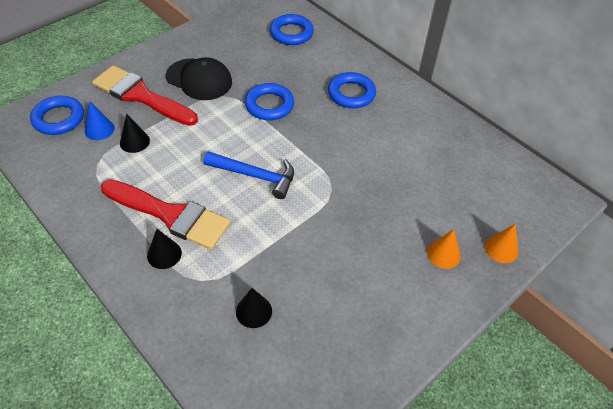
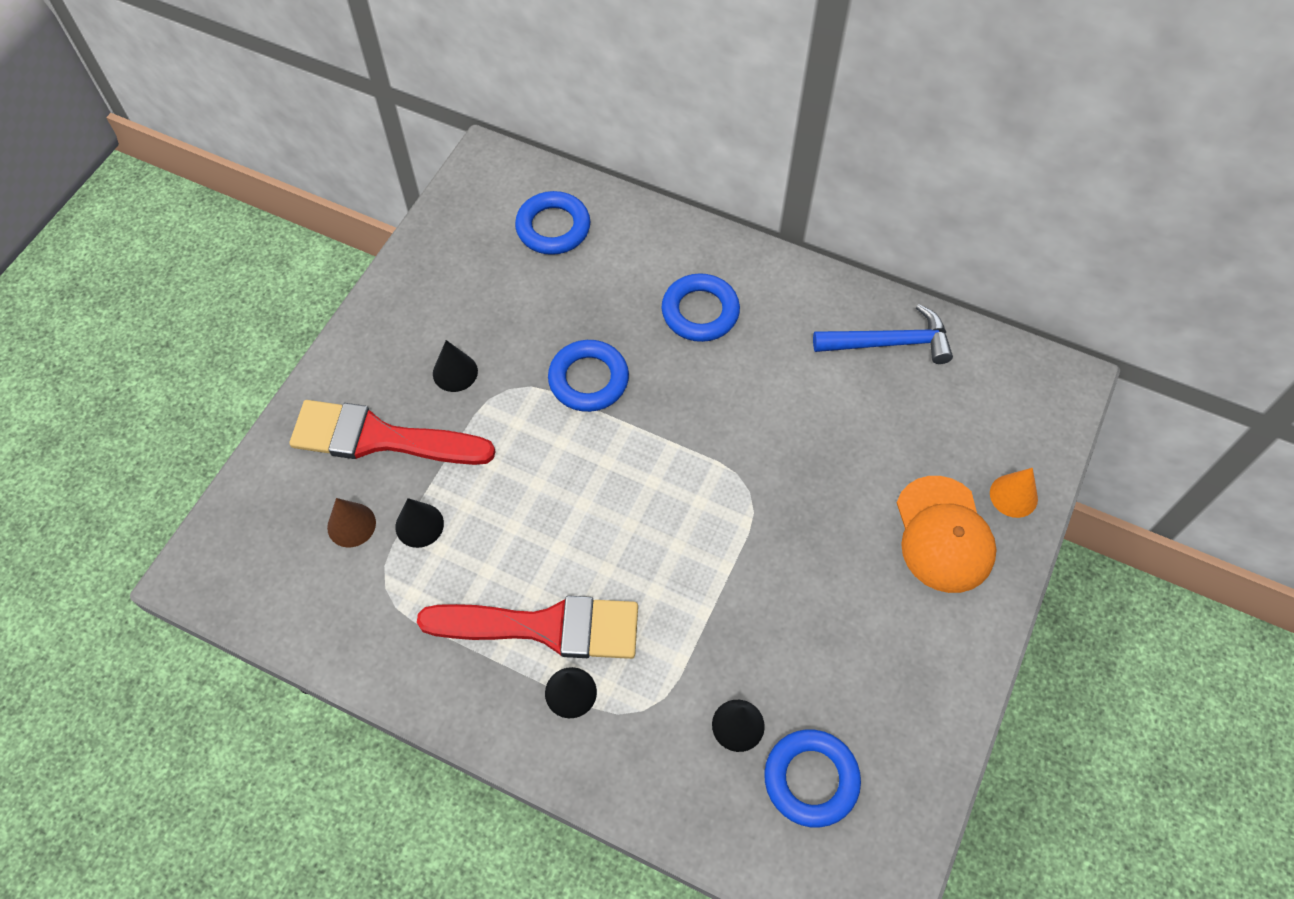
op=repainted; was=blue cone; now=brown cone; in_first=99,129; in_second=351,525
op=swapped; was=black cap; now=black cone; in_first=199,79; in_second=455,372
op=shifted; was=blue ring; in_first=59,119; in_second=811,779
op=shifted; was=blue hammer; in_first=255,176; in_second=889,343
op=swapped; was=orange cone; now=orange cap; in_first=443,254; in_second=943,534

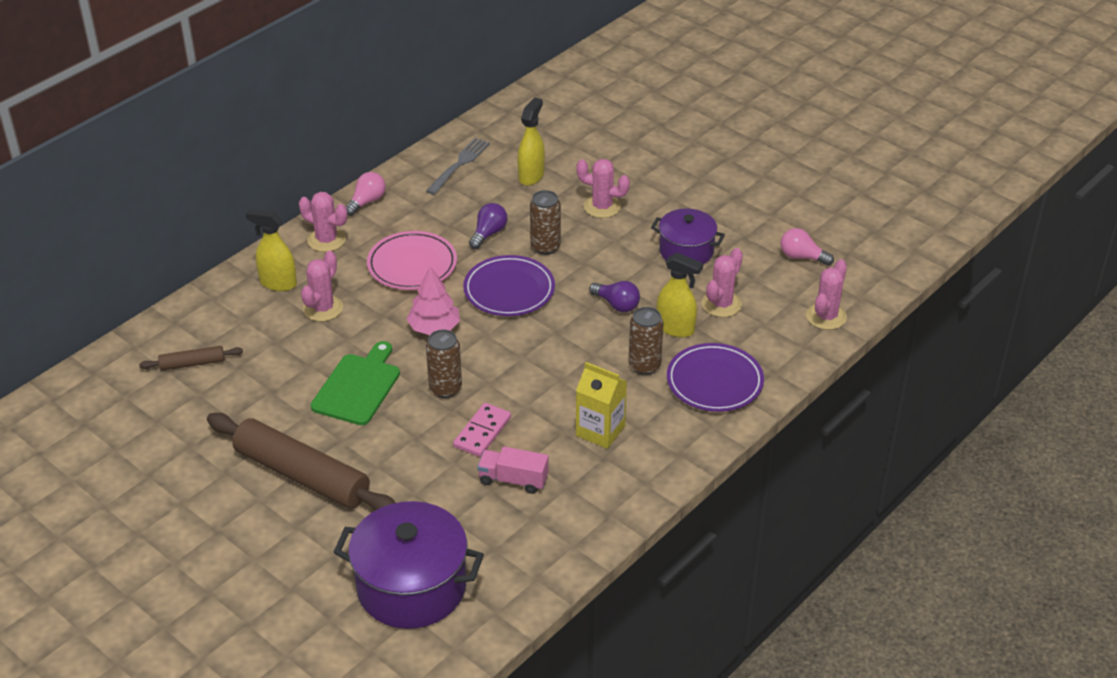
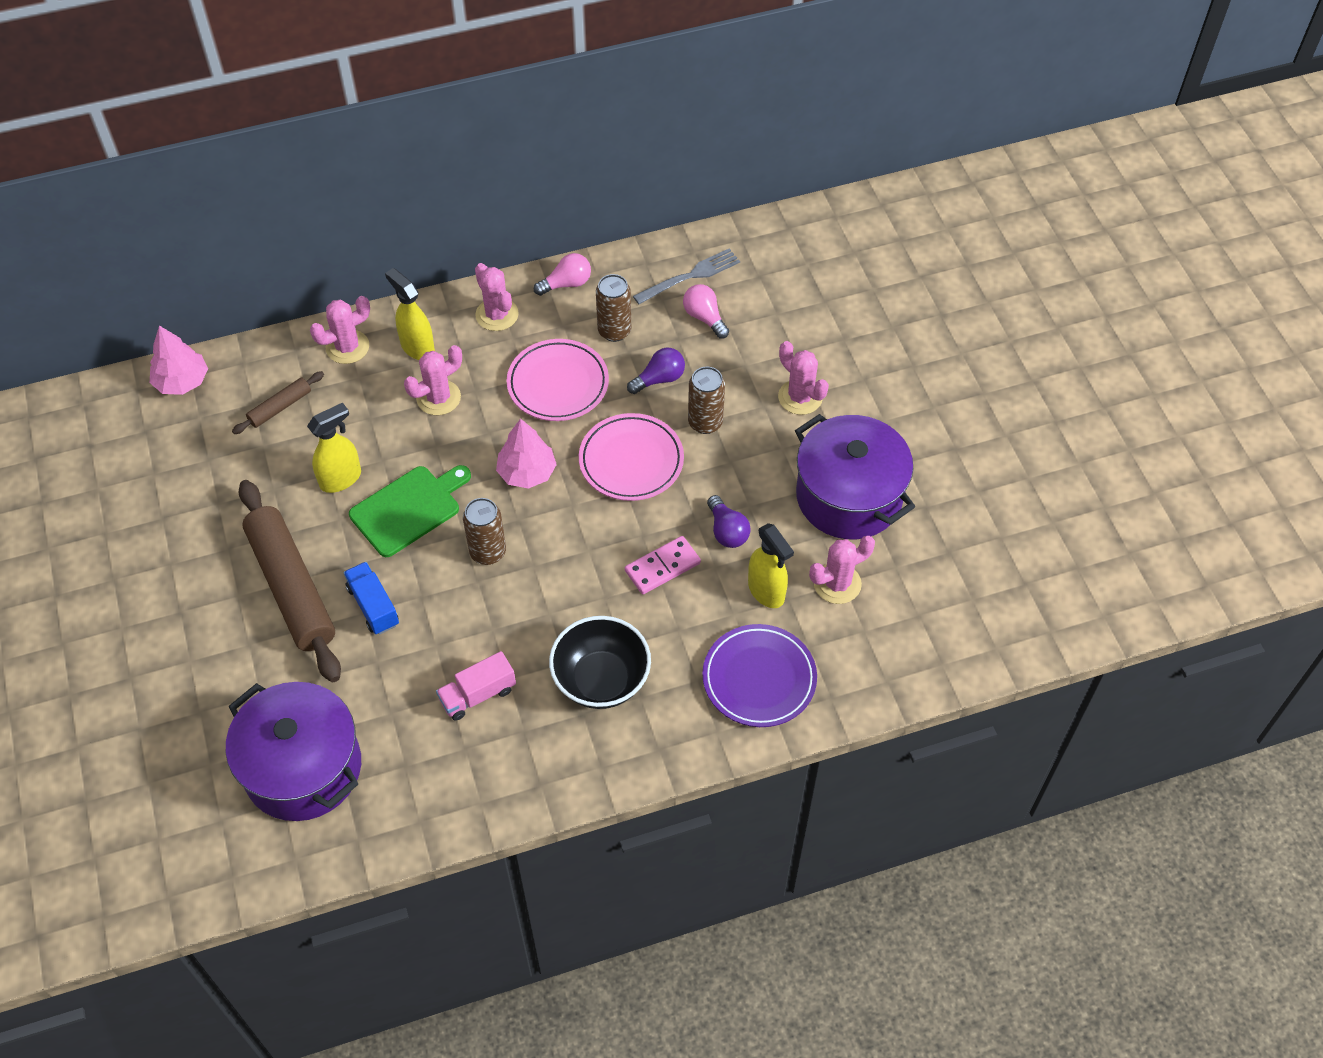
op=new; now=pink tree; in_second=182,381
op=rotated; was=brown rolling pin; in_first=192,363; in_second=280,407; clockwise=-60
op=shifted; was=yellow spray bottle; in_first=531,176; in_second=341,479
op=shifted; was=pink cactus; in_first=826,316; in_second=347,347
op=new; now=blue truck; in_second=373,606
op=rotated; was=pink truck; in_first=513,480; in_second=477,695; clockwise=-75
op=swapped; was=yellow carton; now=black bowl; in_first=600,431; in_second=601,680
op=repainted; was=purple plate; now=pink plate; in_first=509,290; in_second=631,461
op=shifted; was=brown can; in_first=644,366; in_second=614,331
op=shifted; was=pink domino; in_first=482,432; in_second=662,567
op=shifted; was=pink light bulb; in_first=802,257; in_second=704,318
op=scaled; was=purple pot; in_first=686,251; in_second=849,496; ratio=1.63

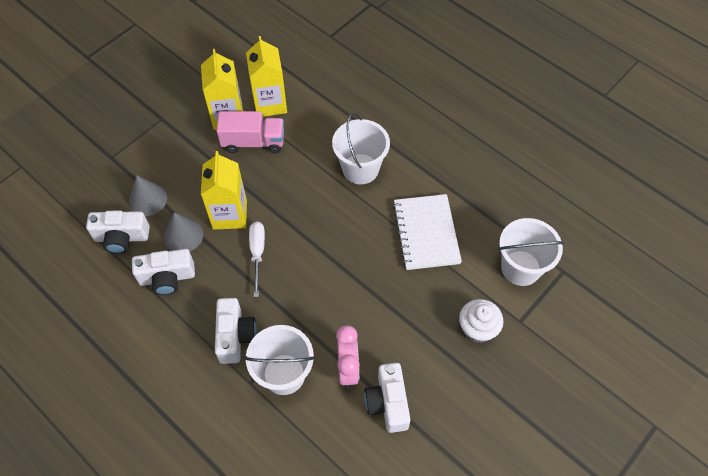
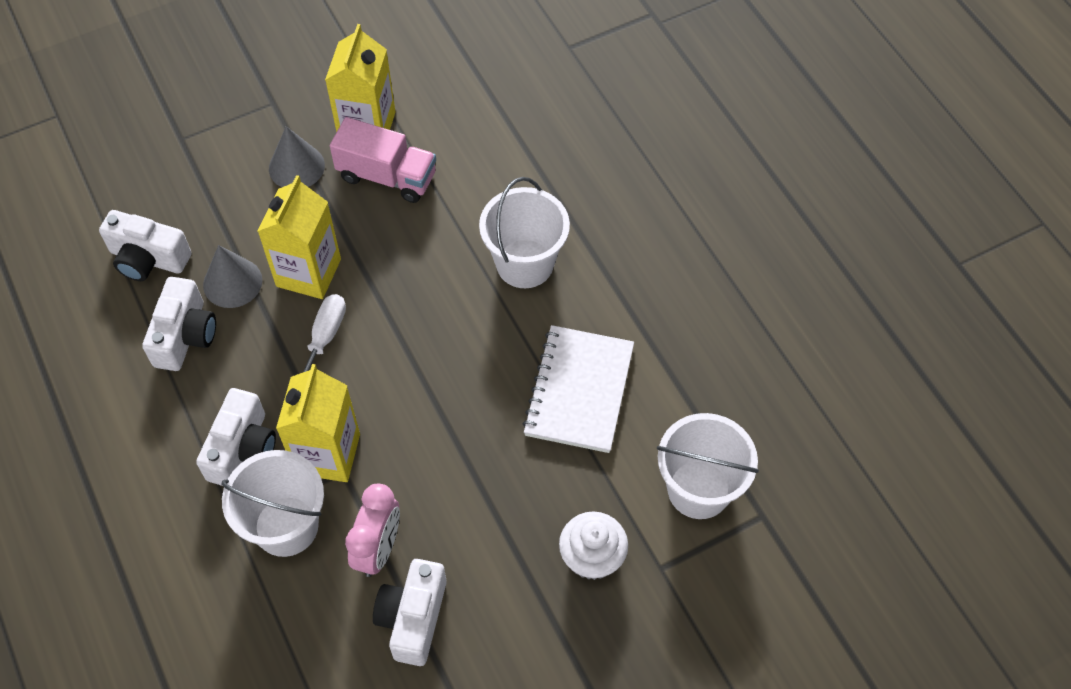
op=rotated; was=white camera; in_first=167,278; in_second=185,336; clockwise=-90
op=shifted; was=grey cone; in_first=148,199; in_second=296,166
op=shifted; was=yellow carton; in_first=270,103; in_second=327,454

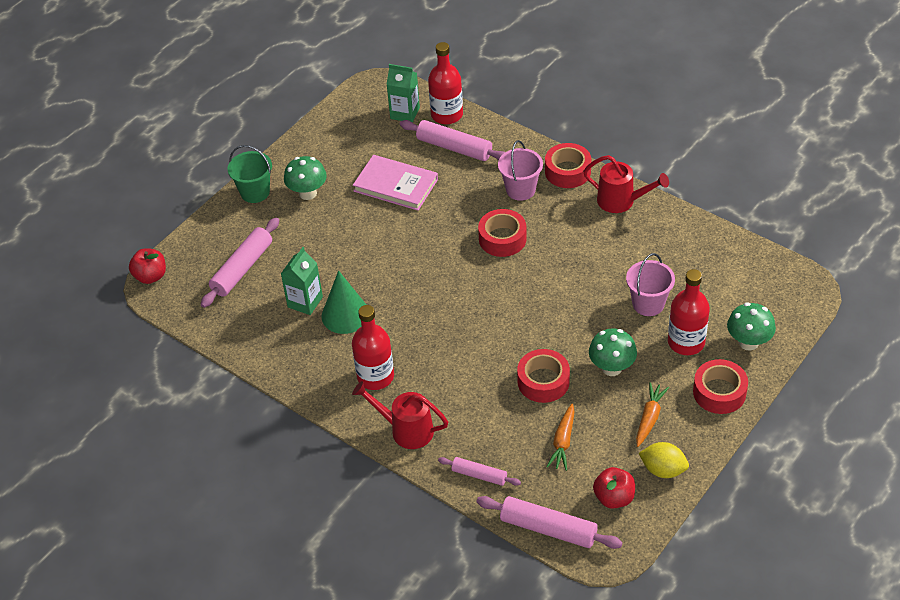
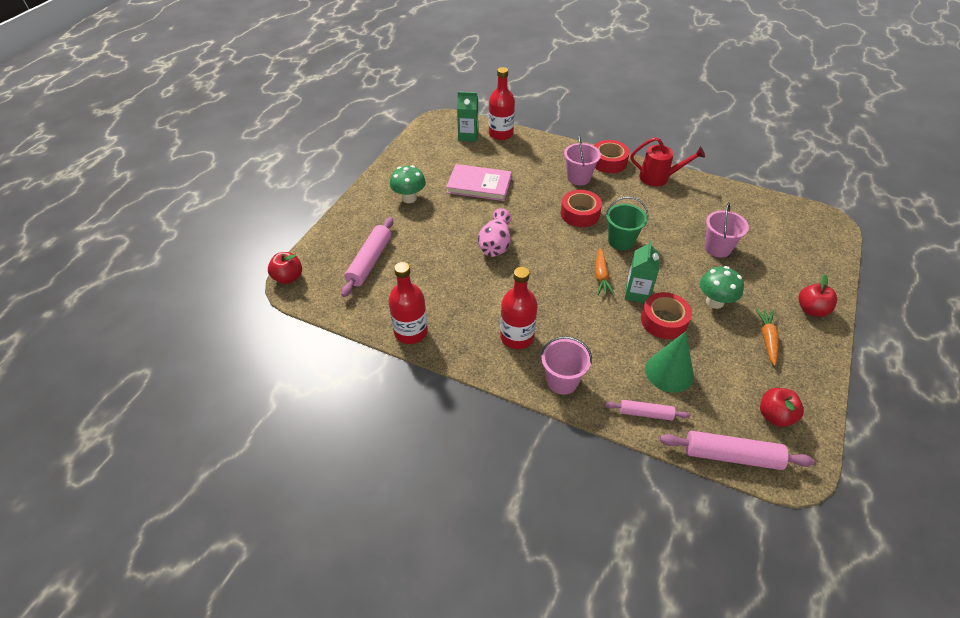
op=shifted; was=red bottle; in_first=686,342; in_second=411,332
op=new; now=pink vase; in_second=495,244
op=swapped; was=red watering can; now=pink bucket; in_first=406,430; in_second=562,381
op=shifted; was=orange carrot; in_first=563,442; in_second=601,276
op=shifted; was=green bucket; in_first=255,192; in_second=621,241
op=shifted; was=green carton; in_first=305,302; in_second=637,293
op=shifted; was=green cone; in_first=345,315; in_second=669,372
op=swapped; was=red tape; now=red apple; in_first=719,392; in_second=811,310
op=gone; was=pink rolling pin; in_first=454,148
op=gone; was=yellow lemon; in_first=663,470
op=gone; was=green mushroom; in_first=748,342

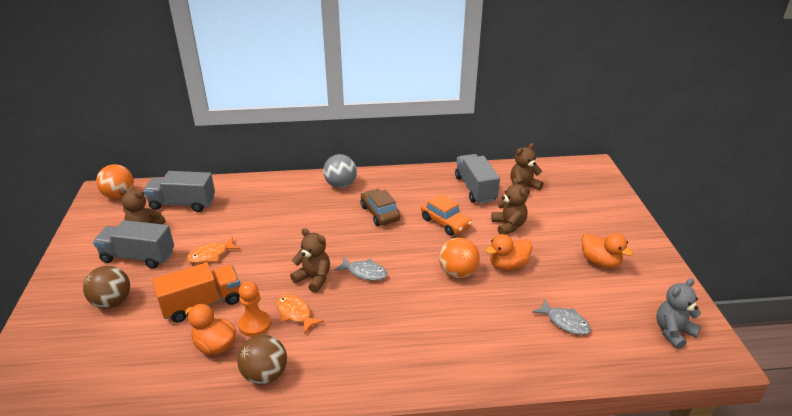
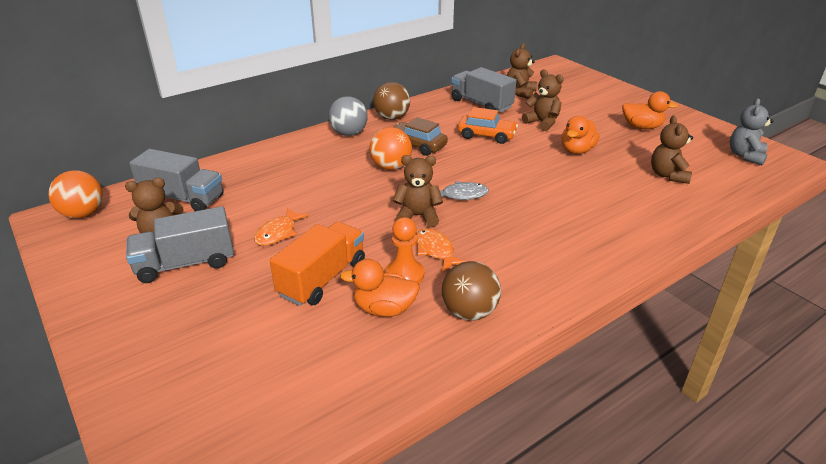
op=rotated; was=grey truck; in_first=182,204; in_second=183,198; clockwise=-135
op=shifted; was=orange ball; in_first=458,273; in_second=391,167
op=shifted; was=brown ball; in_first=112,302; in_second=392,118
op=rotated; was=orange fish; in_first=295,314; in_second=435,250; clockwise=45
op=swapped; was=grey fish; now=brown teddy bear; in_first=564,322; in_second=668,175

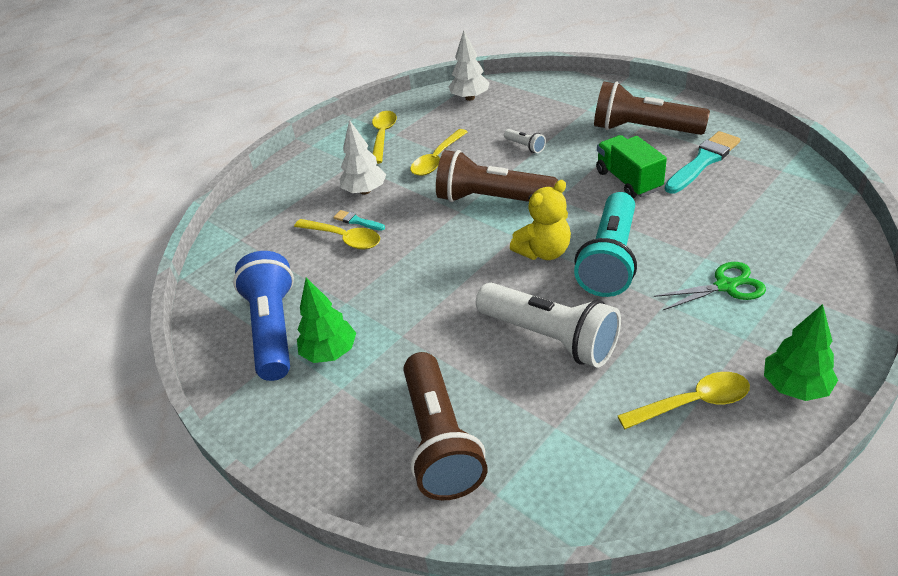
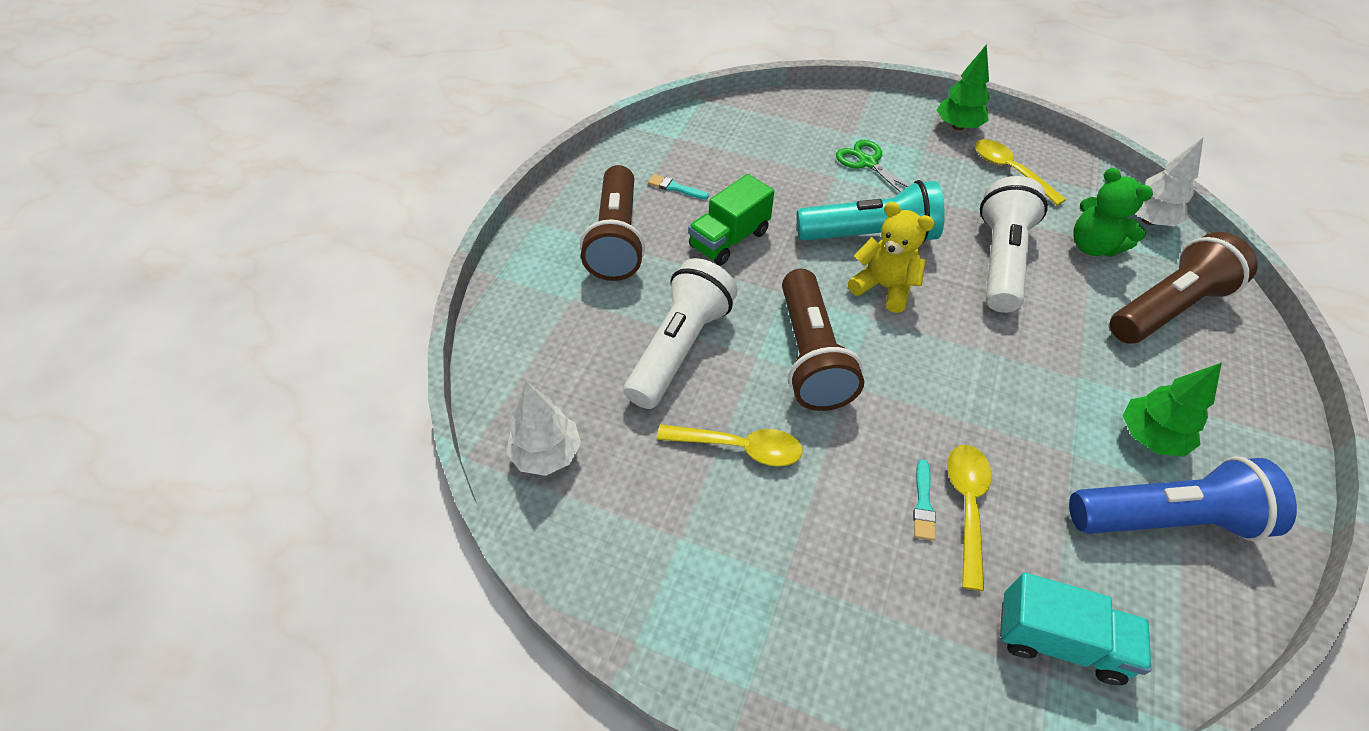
op=scaled; was=white flashlight; in_first=525,146; in_second=680,347; ratio=2.39
op=scaled; was=turquoise brush; in_first=703,161; in_second=675,188; ratio=0.5
op=new; now=turquoise truck; in_second=1059,640
op=rotated; was=blue flashlight; in_first=273,329; in_second=1165,518; clockwise=-150
op=new; now=green teddy bear; in_second=1093,246
op=shifted; was=white tree; in_first=365,191; in_second=1148,220
op=gone; was=yellow spoon; in_first=383,136

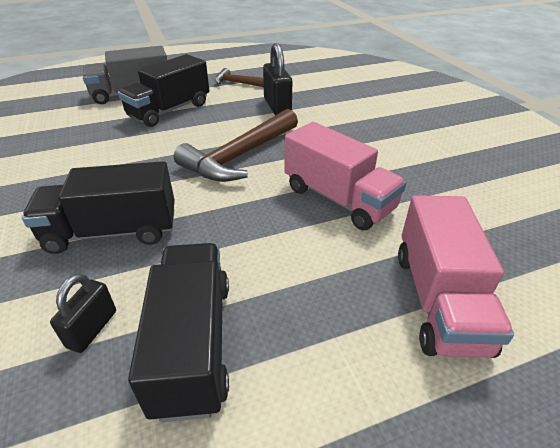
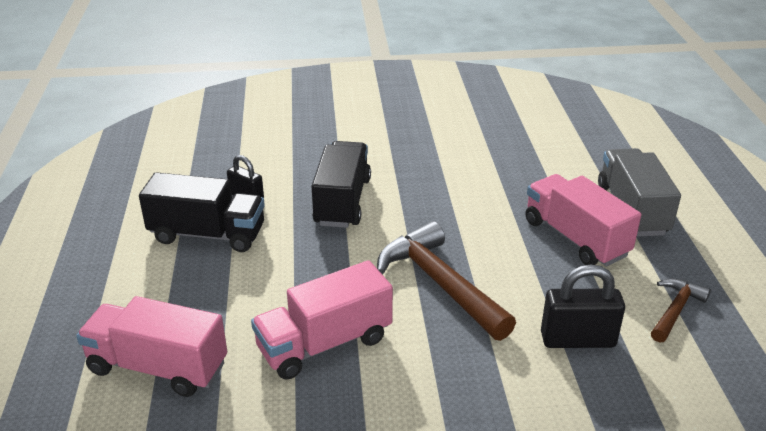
op=repainted; was=black truck; now=pink truck; in_first=169,110; in_second=575,238

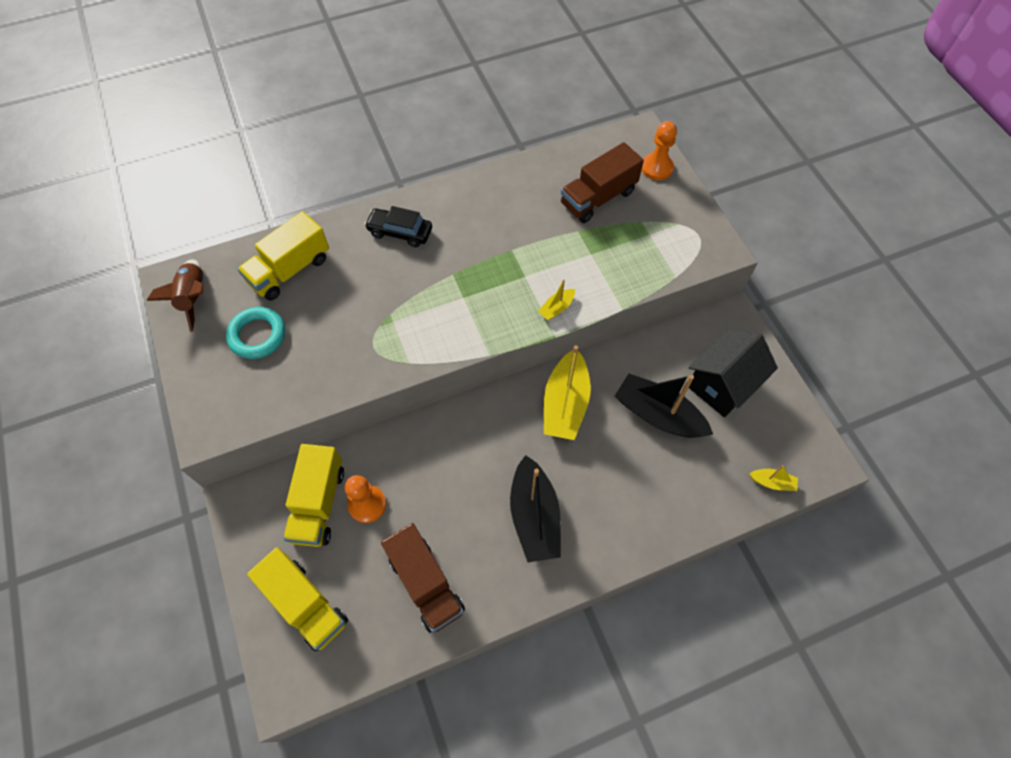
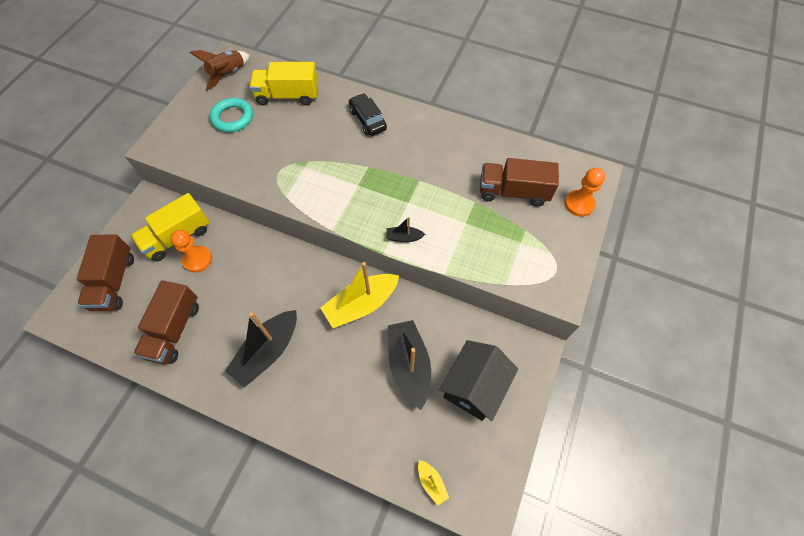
op=repainted; was=yellow truck; now=brown truck; in_first=305,604; in_second=114,282
op=repainted; was=yellow boat; now=black boat; in_first=556,308; in_second=404,237
op=rotated; was=black house; in_first=722,384; in_second=474,387; clockwise=-60

